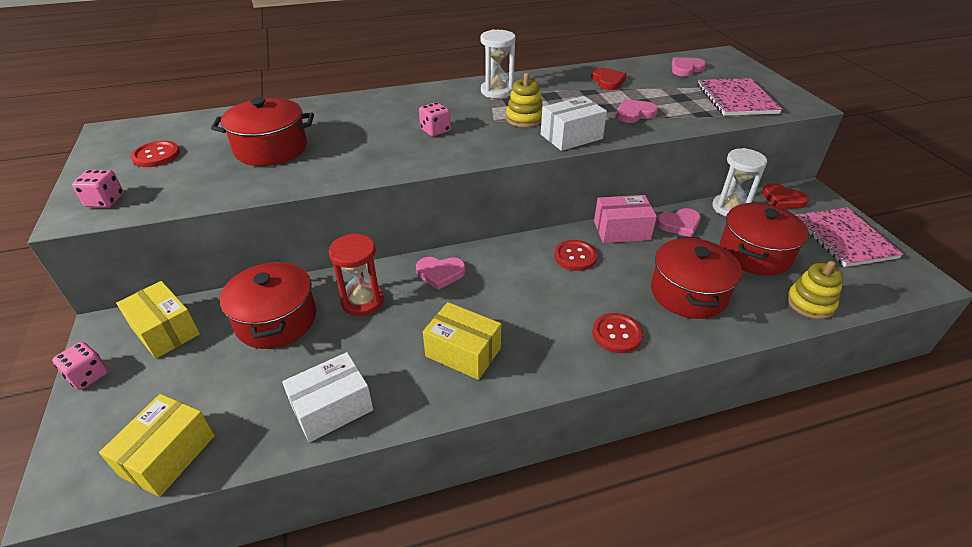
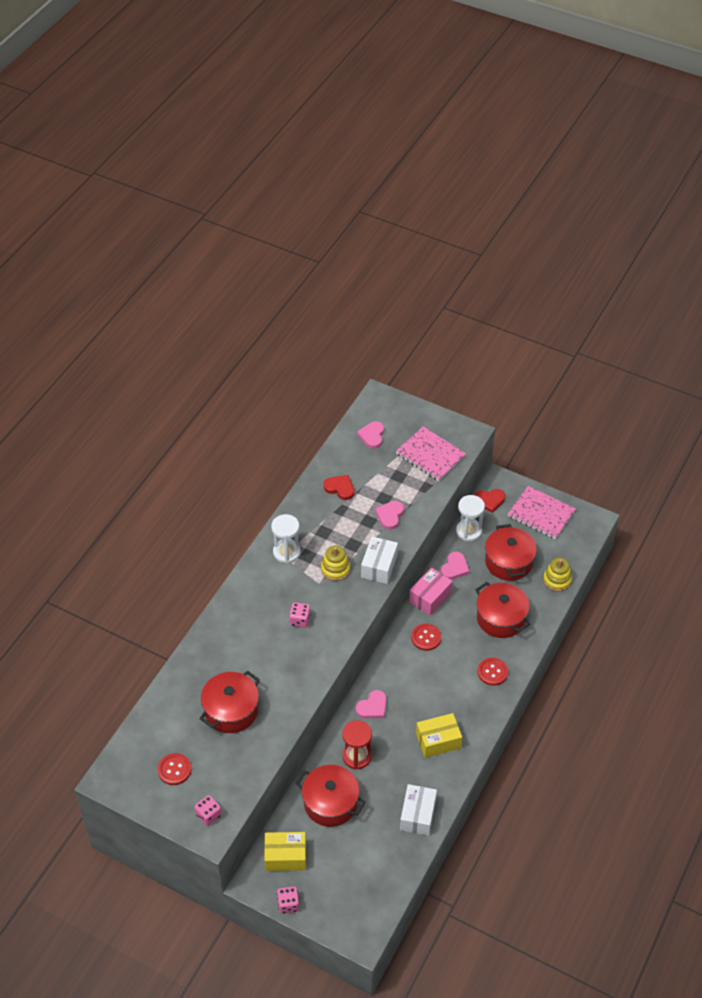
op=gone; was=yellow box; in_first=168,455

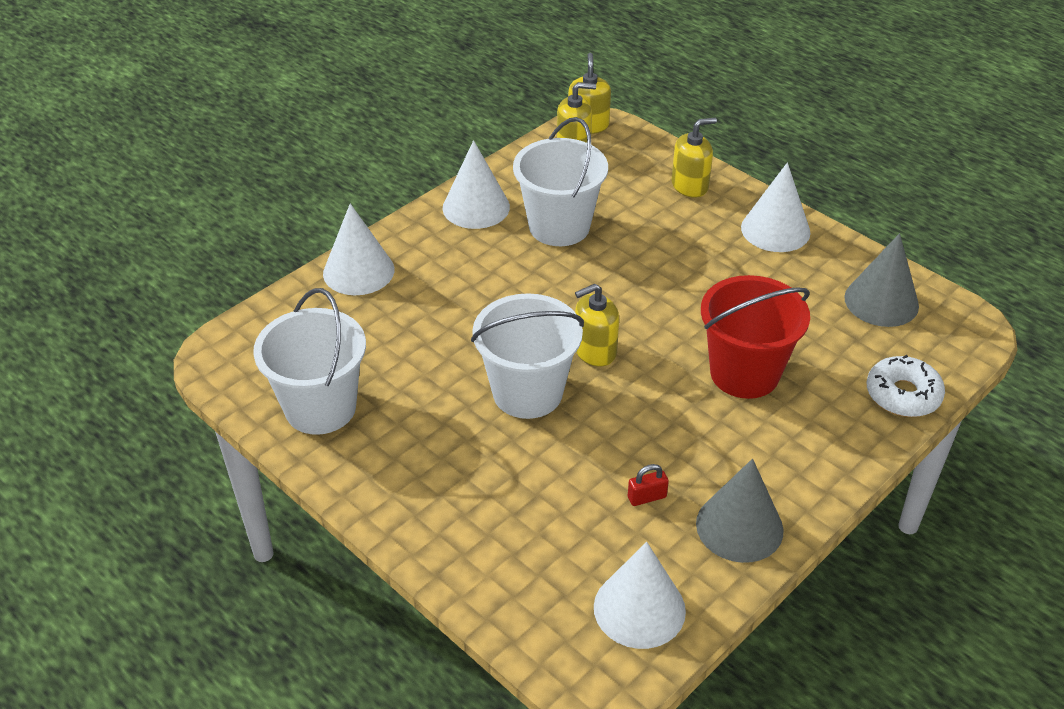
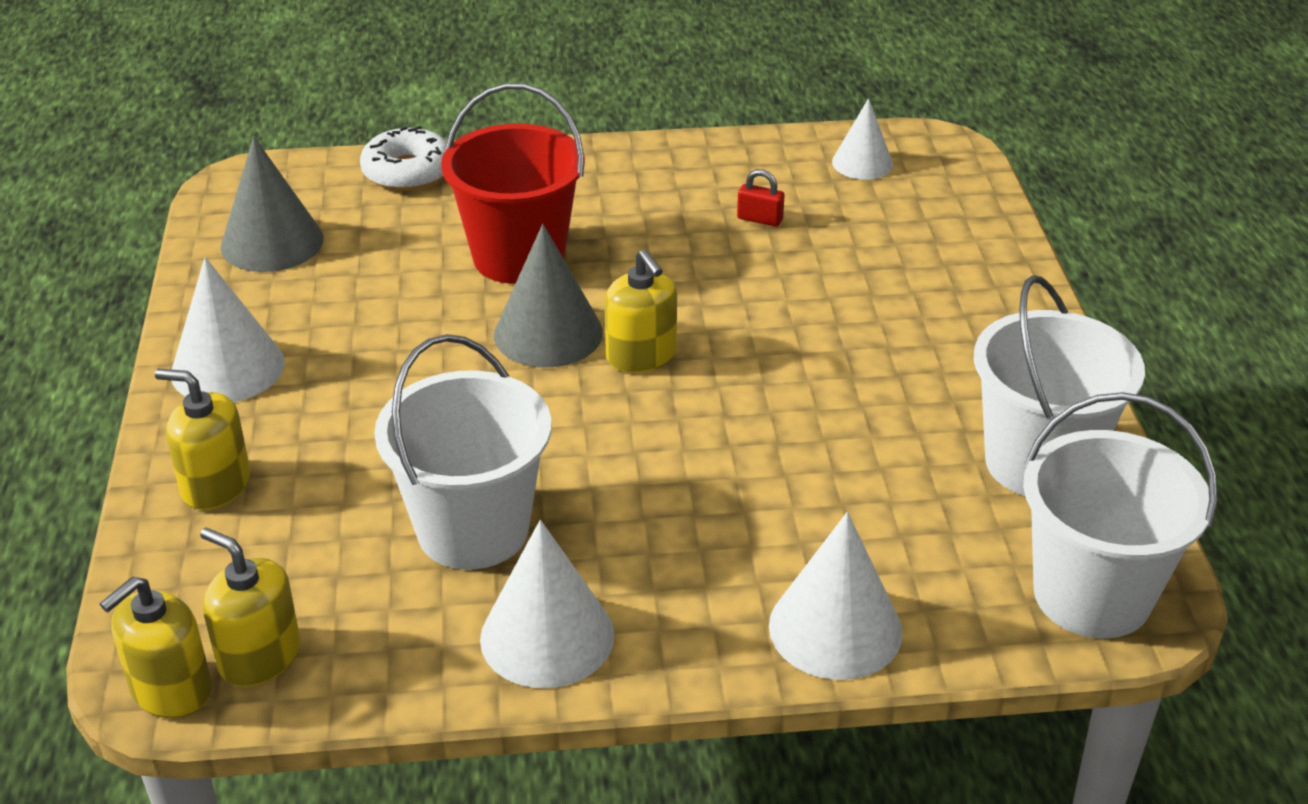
op=shifted; was=grey cone; in_first=739,526; in_second=548,333
op=rotated; was=yellow soap dispenser; in_first=595,351; in_second=641,355; clockwise=45
op=scaled; was=white cone; in_first=639,608; in_second=862,163; ratio=0.64
op=shifted; was=white bucket; in_first=527,393; in_second=1092,595

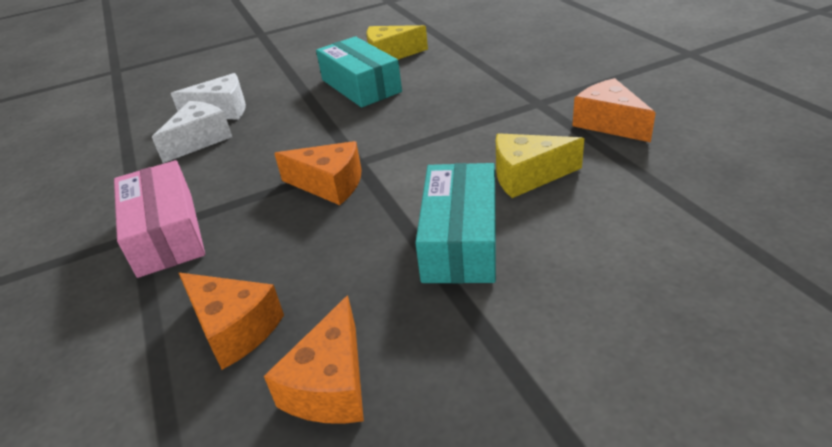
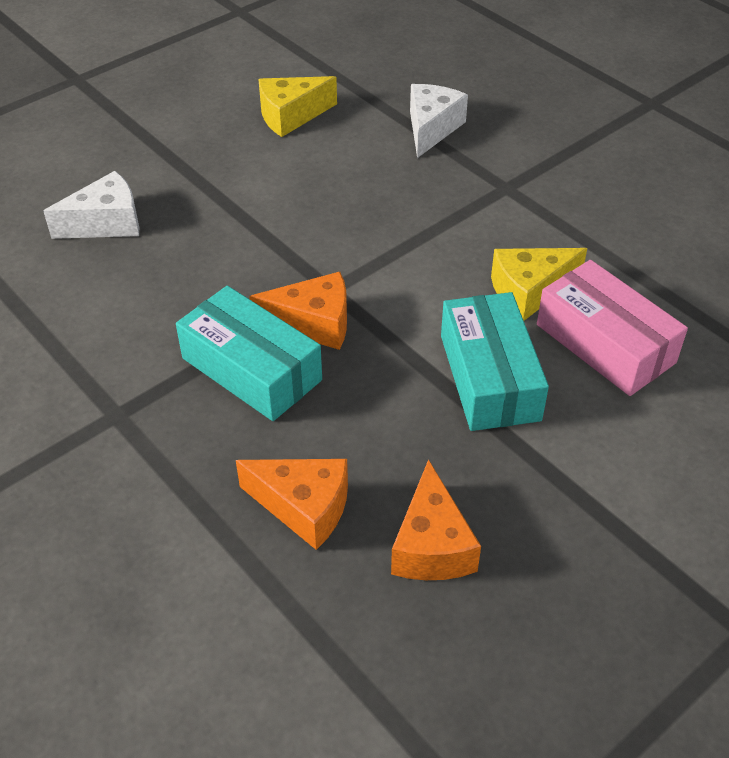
op=shifted; was=turquoise box; in_first=361,86; in_second=251,369
op=shifted; was=white cheese; in_first=200,140; in_second=431,128
op=shifted; was=pink box; in_first=166,233; in_second=605,343
op=gone; was=orange cheese; in_first=609,123

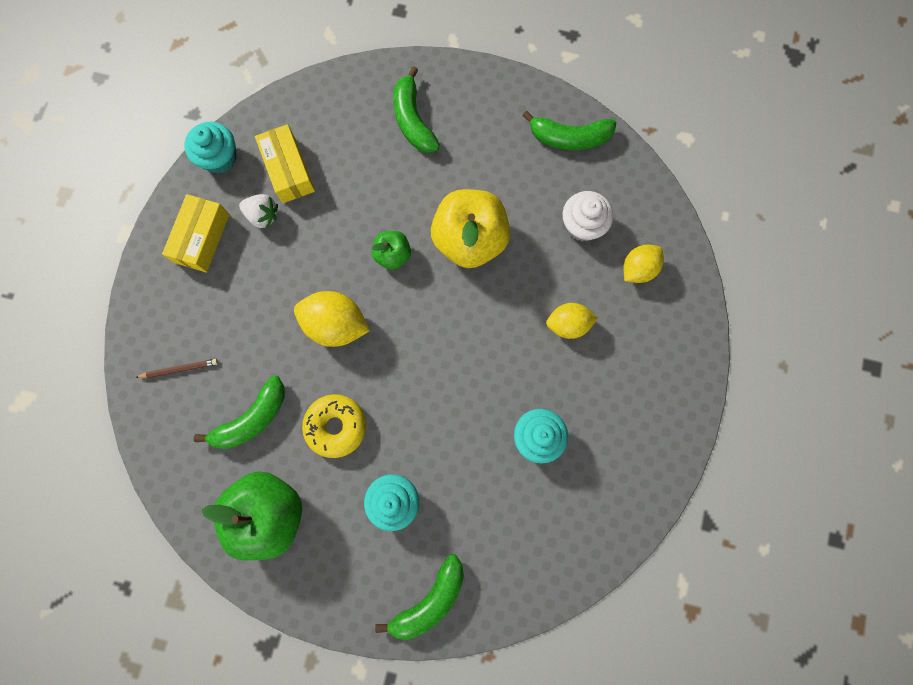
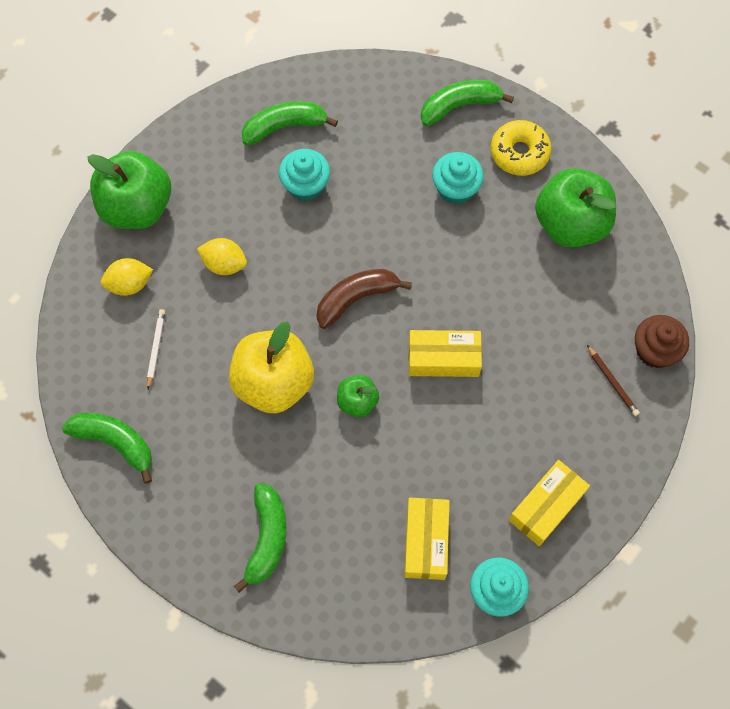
op=new; now=green apple; in_second=137,207
op=swapped; was=white cupcake; now=white pencil; in_first=582,225; in_second=156,348
op=shifted; was=green banana; in_first=252,418; in_second=284,126
op=new; now=brown banana; in_second=356,298
op=swapped; was=yellow lemon; now=yellow box; in_first=336,324; in_second=443,358
op=shifted; was=yellow donut; in_first=336,426; in_second=519,153
op=rotated; was=brown pencil; in_first=180,369; in_second=612,382; clockwise=-135
op=new; now=brown cupcake; in_second=655,350
op=gone; was=white strawberry; in_first=263,215

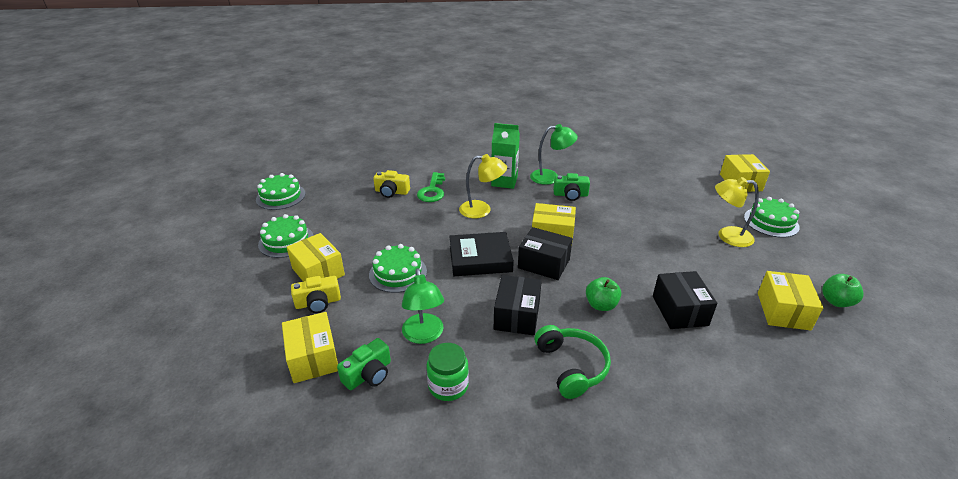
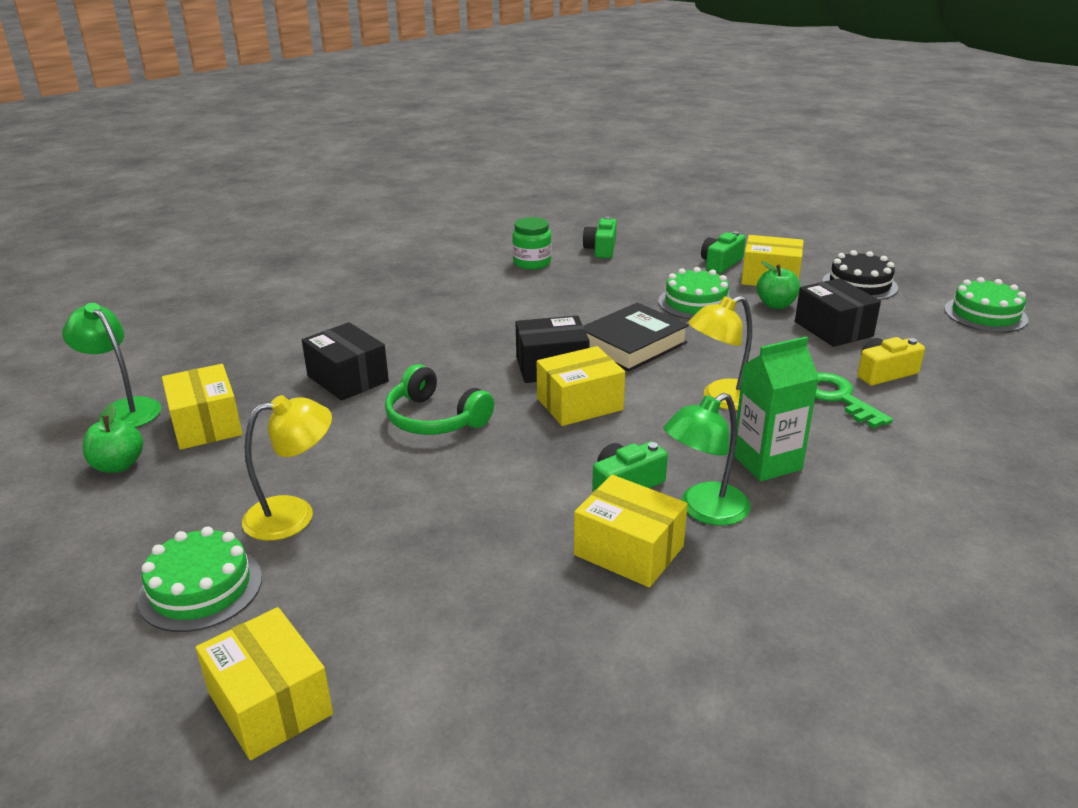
op=shifted; was=green lamp; in_first=424,335; in_second=124,409
op=shifted; was=green headphones; in_first=571,366; in_second=435,419
op=shifted; was=yellow box; in_first=313,358; in_second=629,550
op=repainted; was=yellow camera; now=green camera; in_first=318,303; in_second=721,263
op=shifted; was=green apple; in_first=601,305; in_second=776,305
op=shifted; was=black box; in_first=517,315; in_second=833,329
op=repainted; was=green cake; now=black cake; in_first=286,241; in_second=859,285

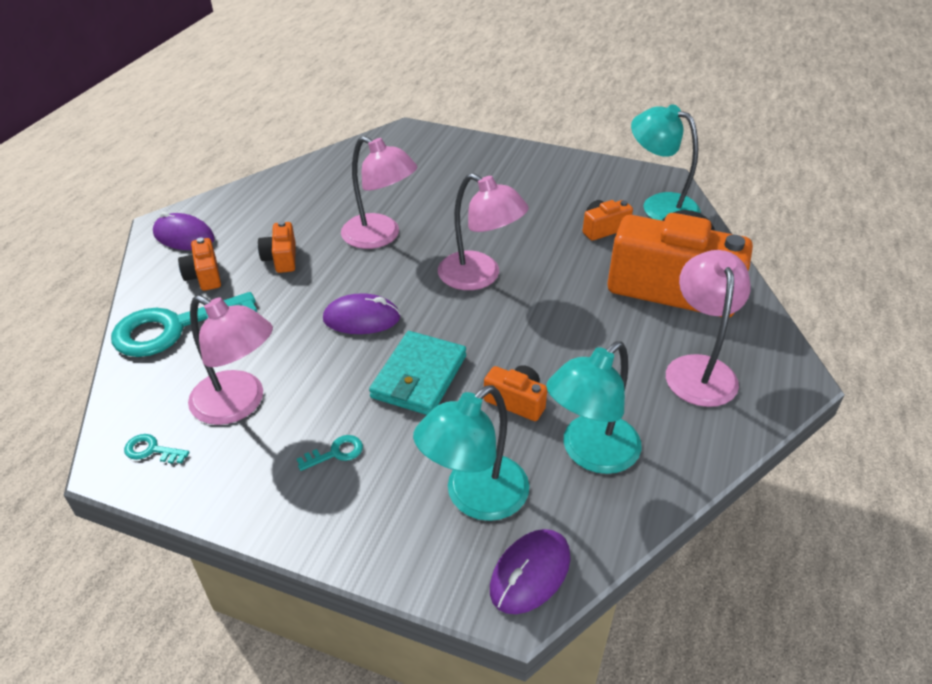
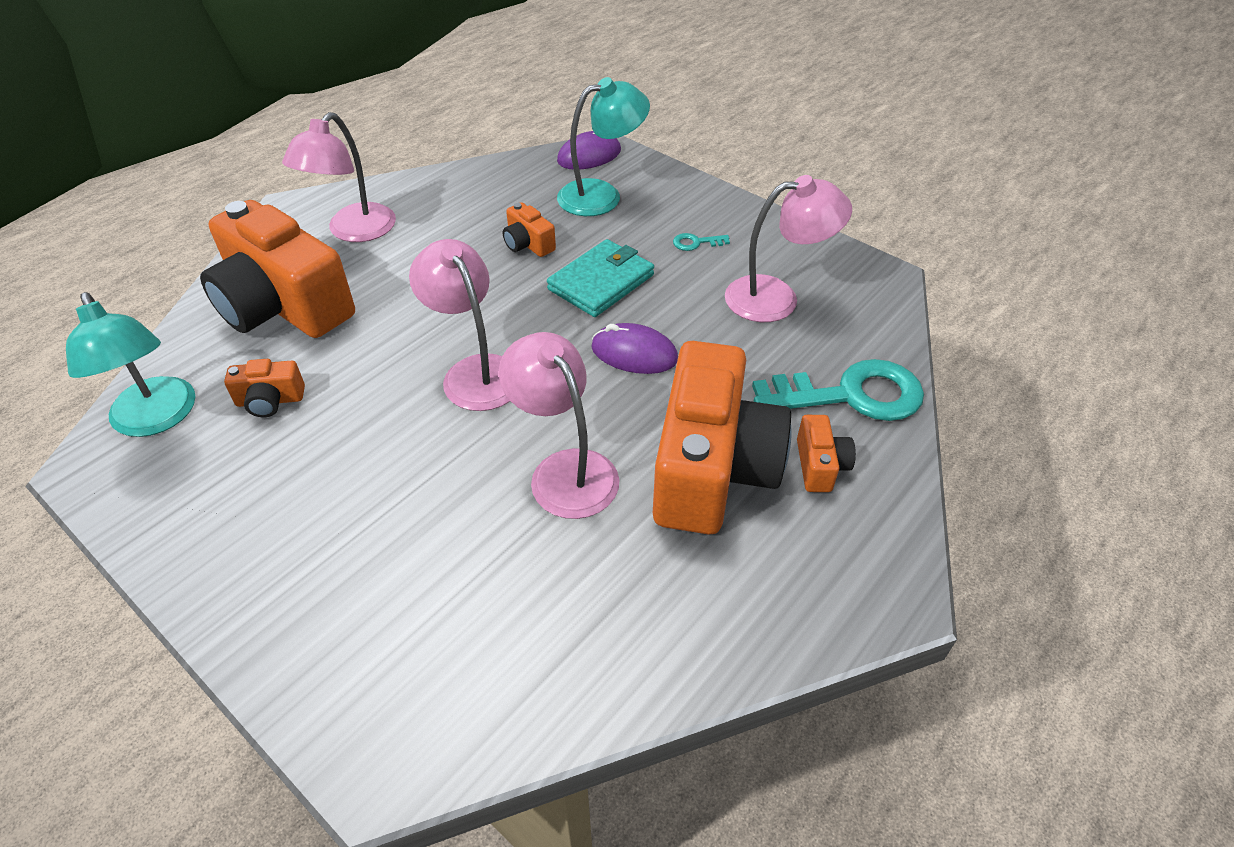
op=scaled; was=orange camera; in_first=281,258; in_second=712,468; ratio=2.4
op=rotated; was=pink lamp; in_first=239,404; in_second=776,297; clockwise=120
op=gone; was=turquoise key; in_first=151,450
op=gone; was=purple mouse; in_first=184,236
op=gone; was=turquoise lamp; in_first=590,453

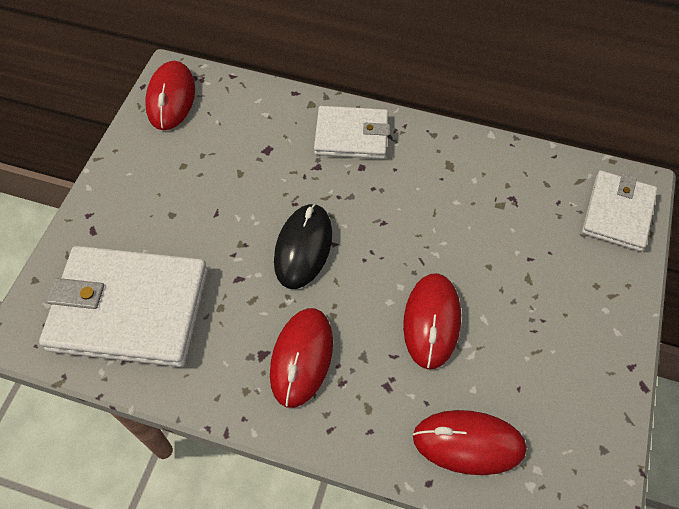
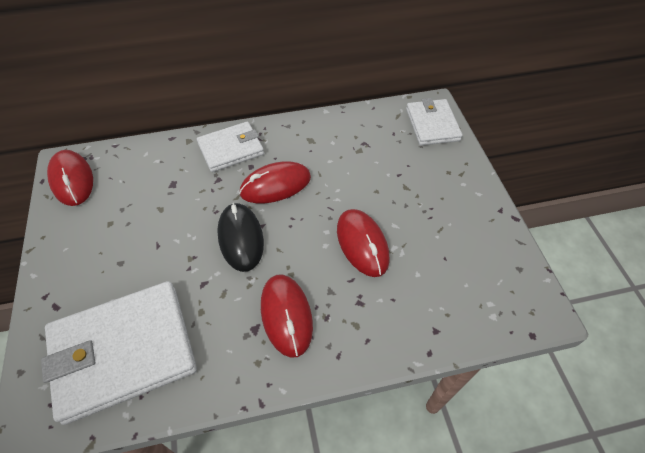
op=shifted; was=red mouse; in_first=468,443; in_second=275,185

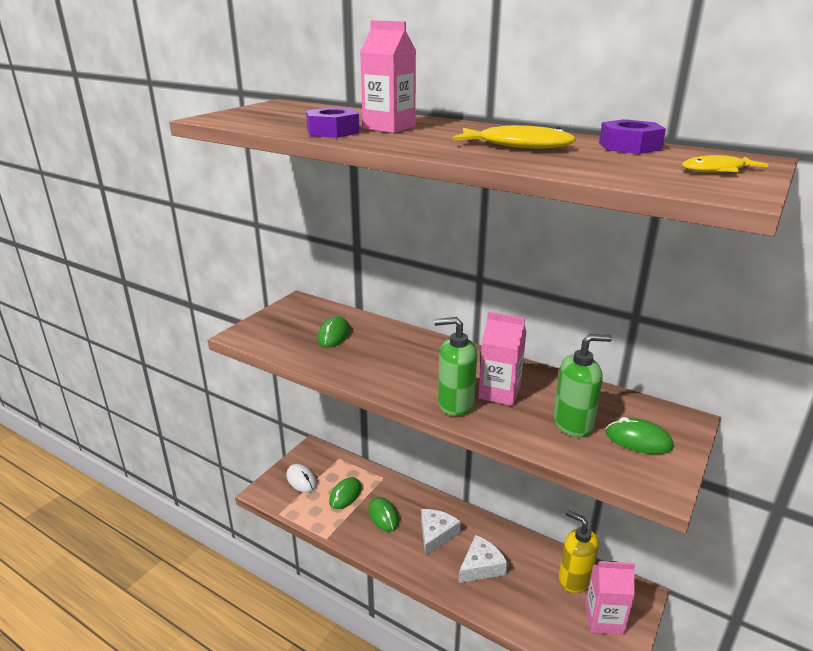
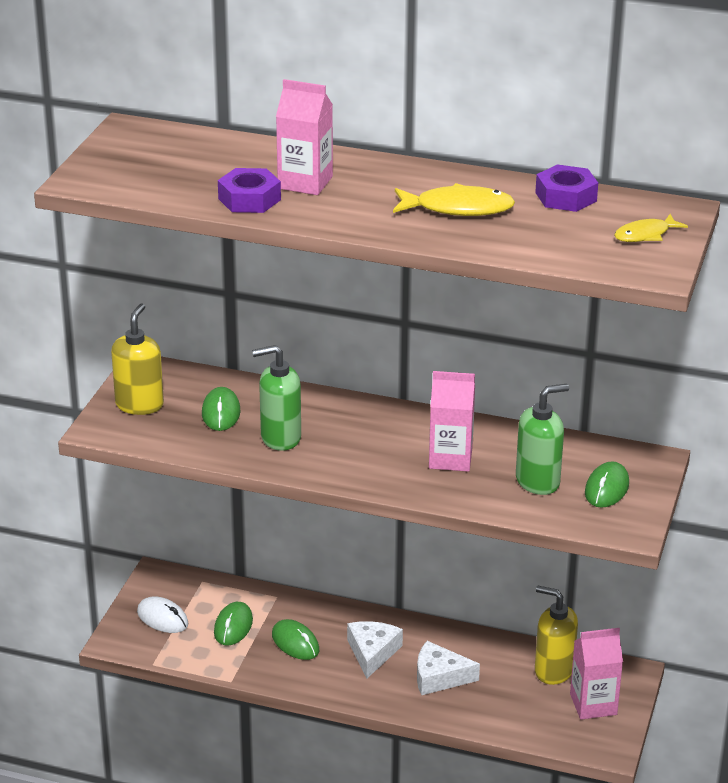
op=new; now=yellow soap dispenser; in_second=139,405
op=shifted; was=green soap dispenser; in_first=455,404; in_second=280,438
op=rotated; was=white cheese; in_first=481,566; in_second=439,677; clockwise=-120
op=rotated; was=green mouse; in_first=638,440; in_second=606,488; clockwise=-75

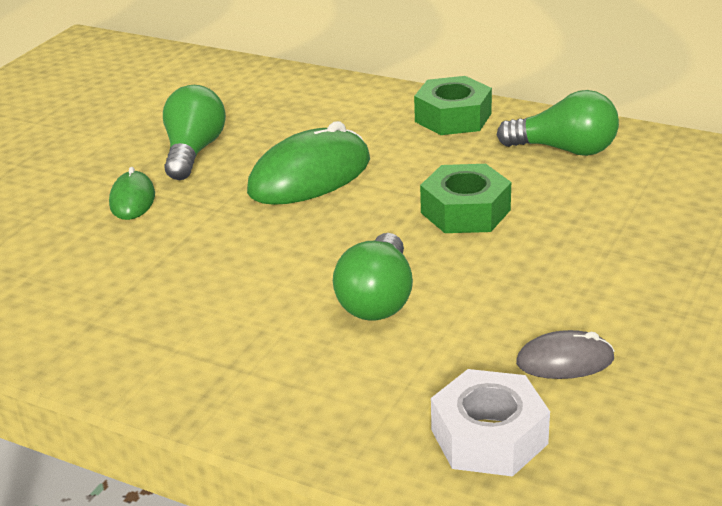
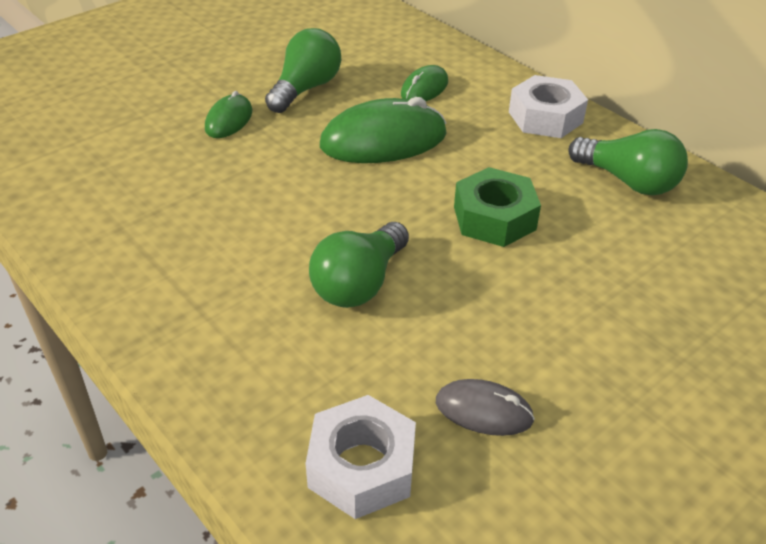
op=new; now=green mouse; in_second=424,88
op=repainted; was=green nut; now=white nut; in_first=453,117; in_second=545,117

